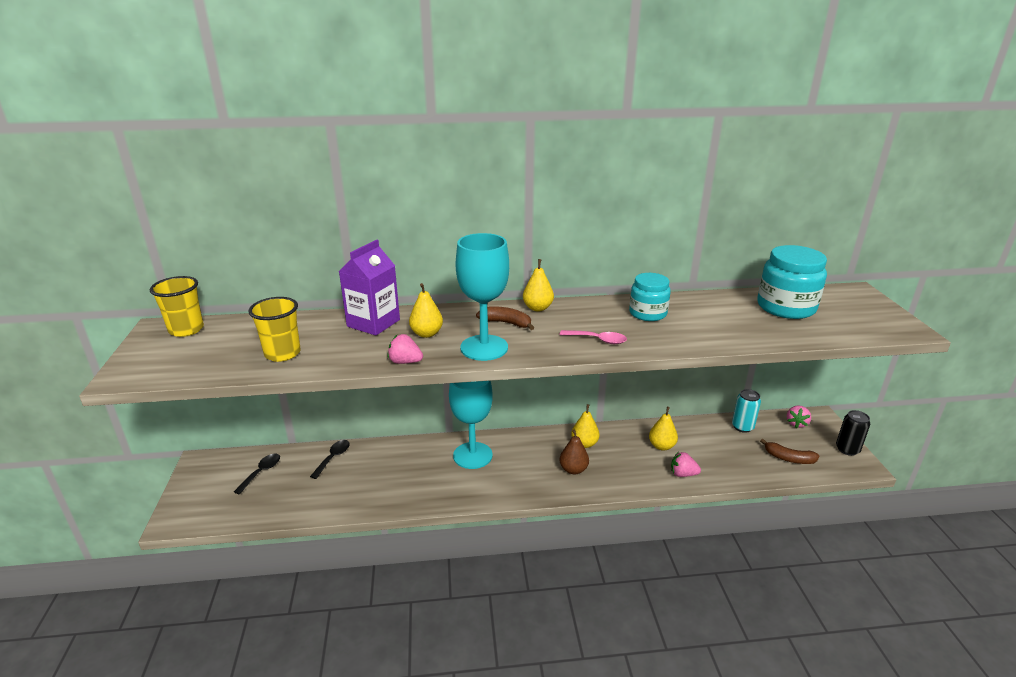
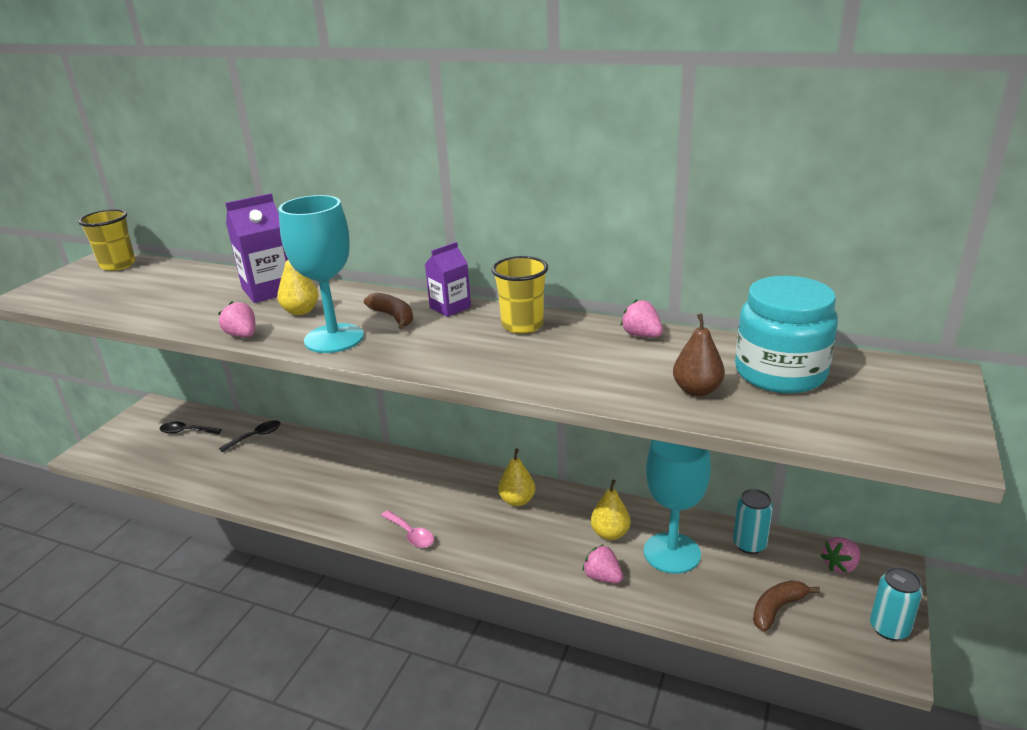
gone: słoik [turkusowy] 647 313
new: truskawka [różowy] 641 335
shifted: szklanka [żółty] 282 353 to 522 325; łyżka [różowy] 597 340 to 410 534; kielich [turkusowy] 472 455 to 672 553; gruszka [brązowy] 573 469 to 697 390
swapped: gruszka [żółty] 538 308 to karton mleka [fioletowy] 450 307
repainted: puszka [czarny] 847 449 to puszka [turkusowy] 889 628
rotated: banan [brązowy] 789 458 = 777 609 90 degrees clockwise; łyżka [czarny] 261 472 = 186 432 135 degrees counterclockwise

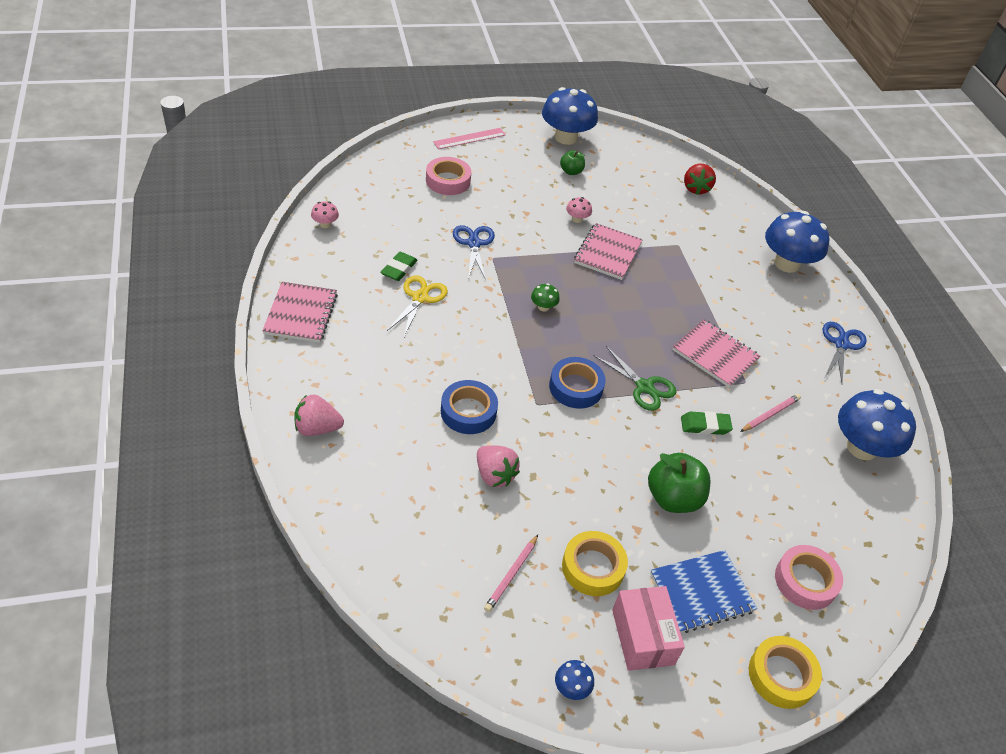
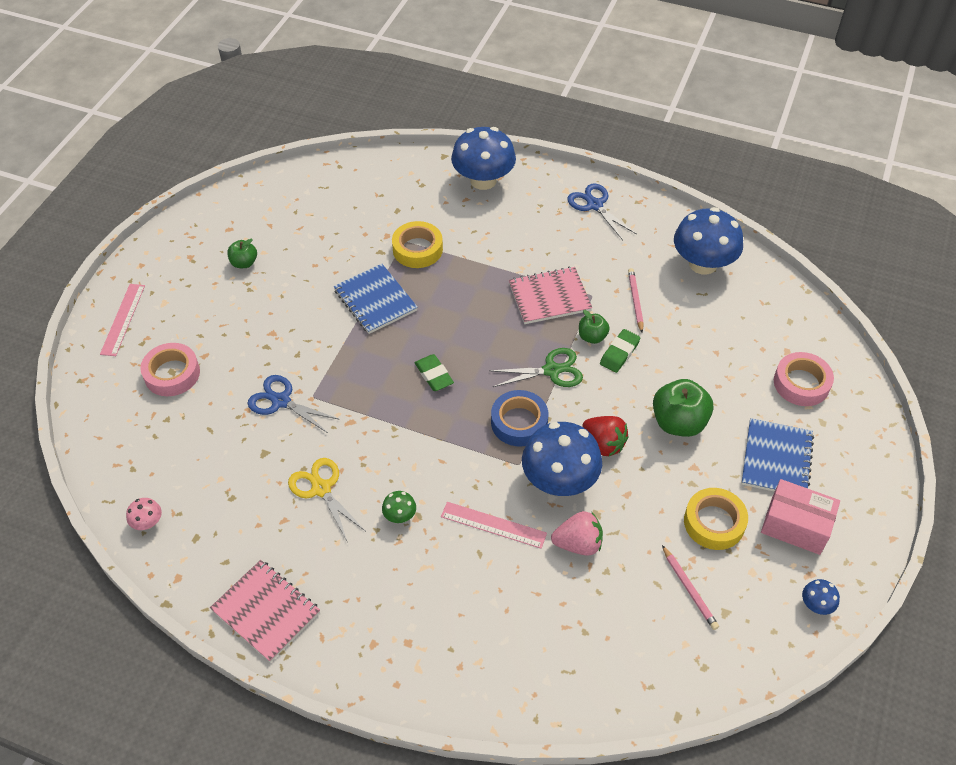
gone: grzyb [różowy] 577 219; truskawka [różowy] 317 428
new: jabłko [zielony] 592 337
shifted: grzyb [niebieski] 566 137 to 559 480; truskawka [czerwony] 696 189 to 603 444; gumka do mazania [zielony] 399 269 to 434 375; grzyb [zielony] 543 307 to 400 515; taśma klejąca [żółty] 781 675 to 417 249
swapped: taśma klejąca [niebieski] 468 412 to linijka [różowy] 493 525
repainted: zeszyt [różowy] 607 253 to zeszyt [niebieski] 375 300

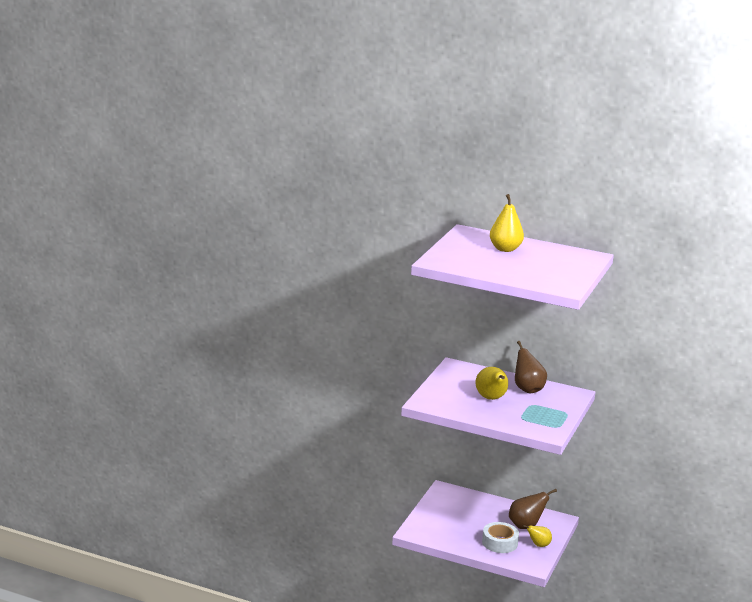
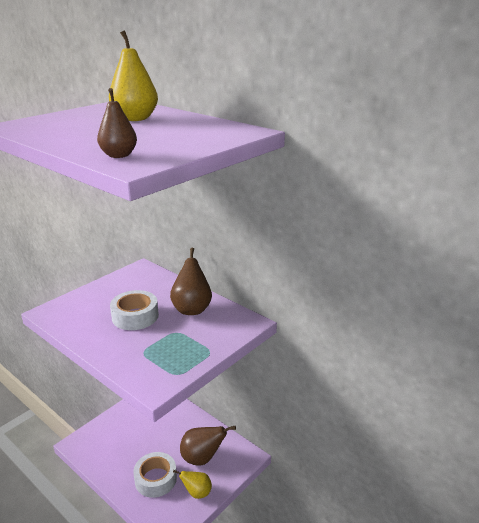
new: gruszka [brązowy] 119 155
swapped: gruszka [żółty] 491 398 to taśma klejąca [biały] 135 316

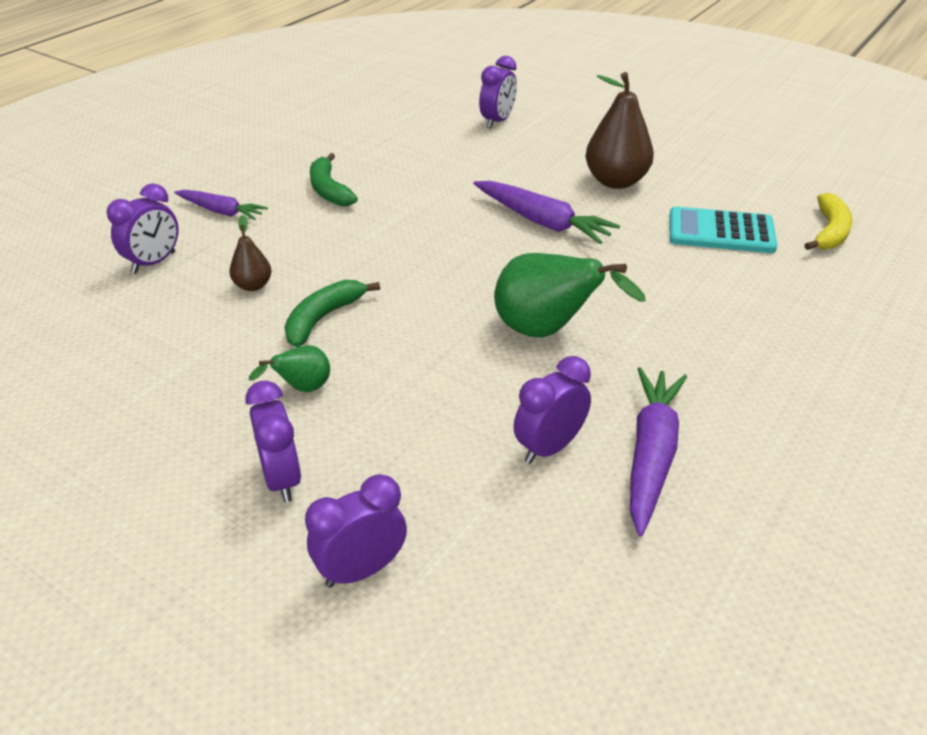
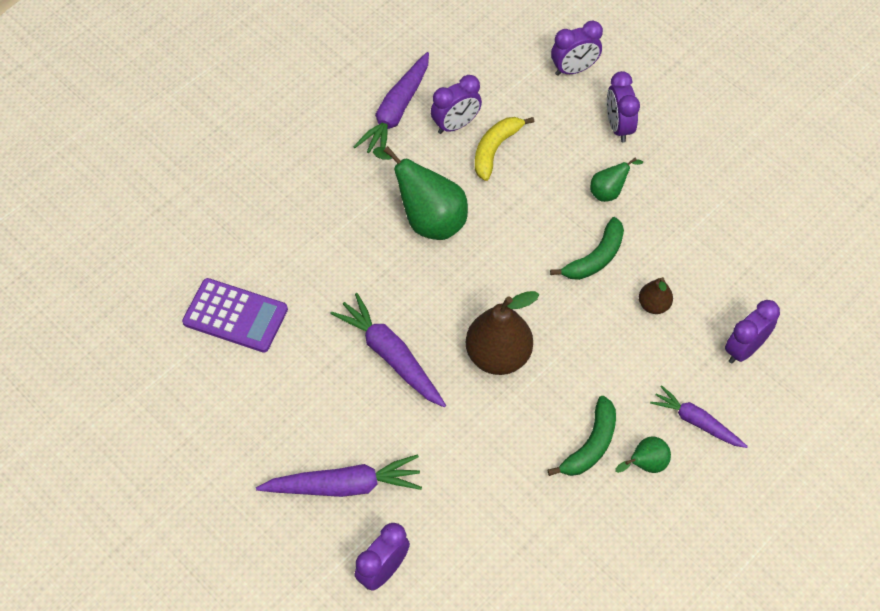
new: gruszka [zielony] 645 464; marchewka [fioletowy] 344 485
shifted: gruszka [brązowy] 616 181 to 498 355; banan [żółty] 829 232 to 495 149
repainted: kalkulator [turkusowy] 721 232 to kalkulator [fioletowy] 235 316
rotated: banan [zielony] 329 190 = 590 445 45 degrees clockwise

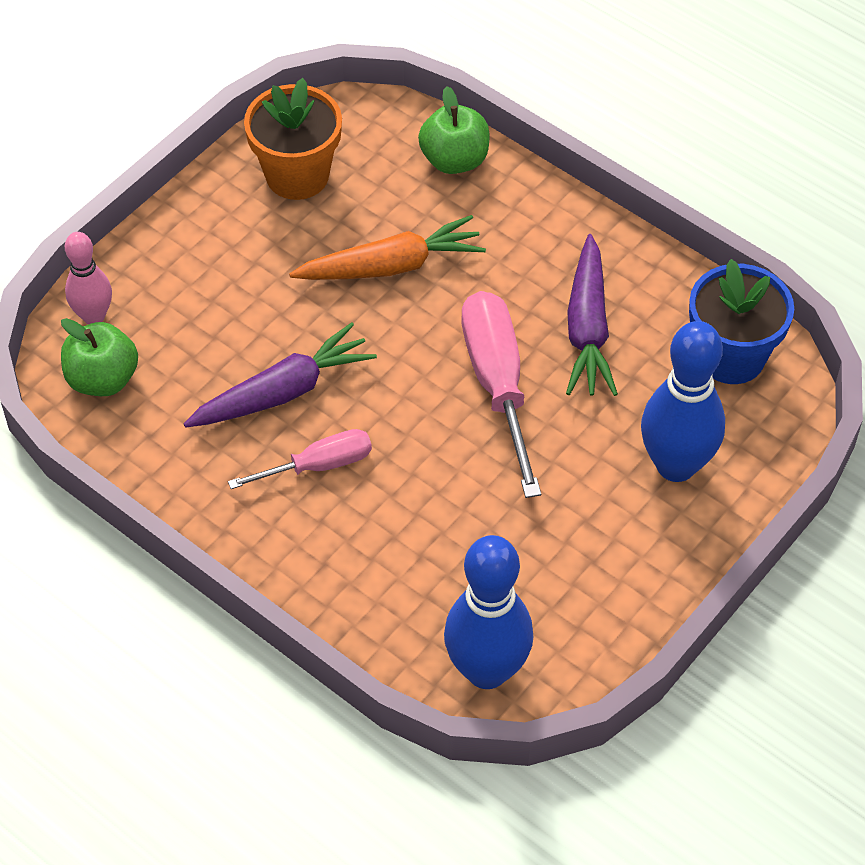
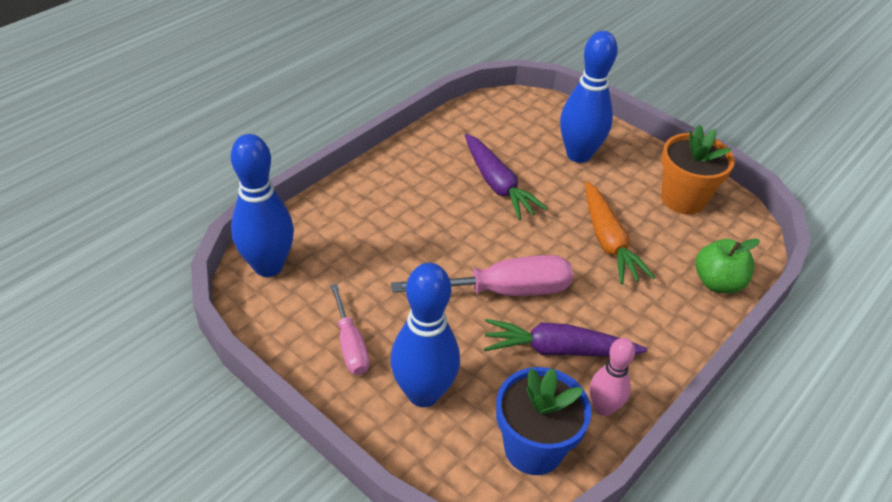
gone: jabłko [zielony] 103 379
new: kręgiel [niebieski] 578 155
shifted: kręgiel [różowy] 93 316 to 603 408; śrubokręt [różowy] 318 466 to 350 344

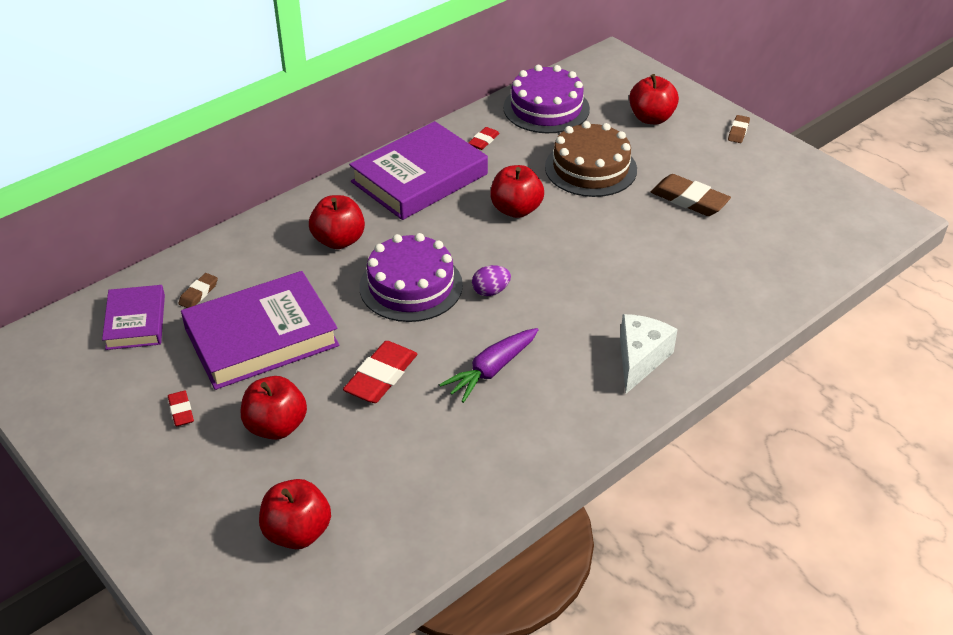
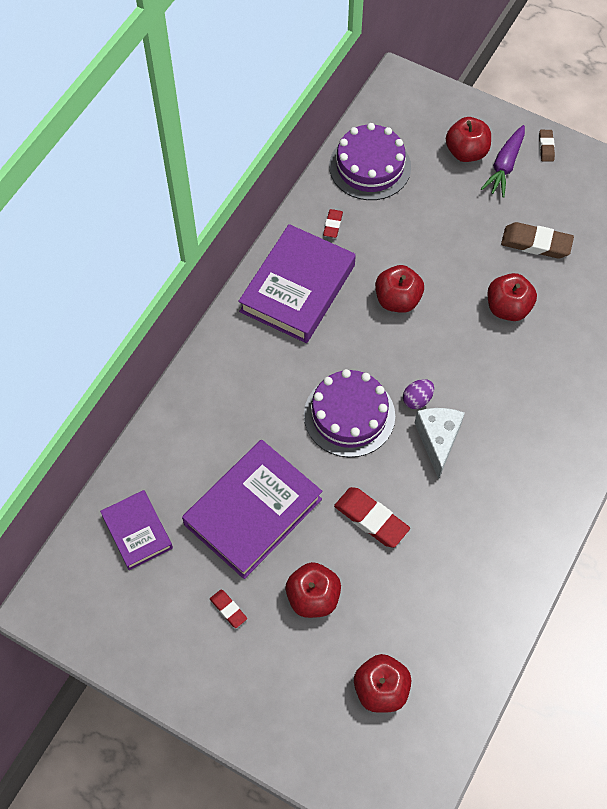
gone: tort [brązowy] 590 168; gumka do mazania [brązowy] 198 293
shifted: jabłko [czerwony] 339 240 to 508 308; ser [biały] 640 359 to 438 440; marchewka [fioletowy] 491 370 to 504 166
rotated: gumka do mazania [czerwony] 381 377 = 371 519 60 degrees counterclockwise

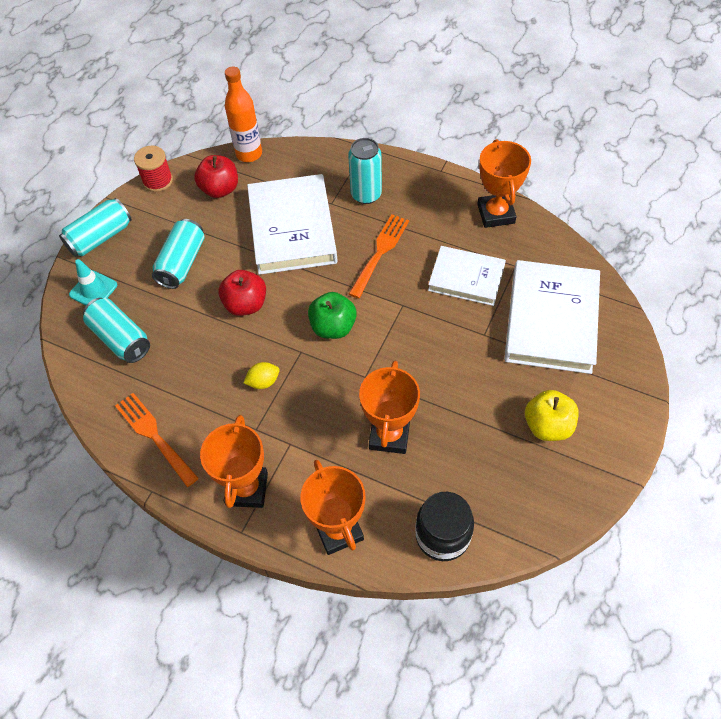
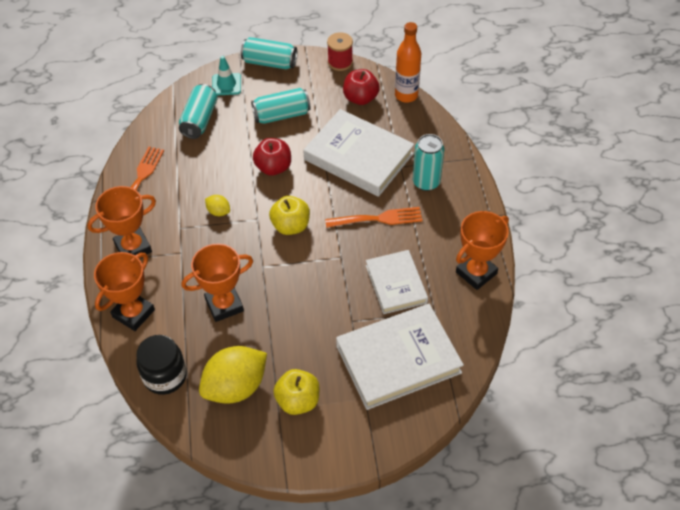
new: cytryna [żółty] 236 387
repainted: jabłko [zielony] 333 327 to jabłko [żółty] 291 226
rotated: książka [biały] 292 228 = 358 157 75 degrees clockwise

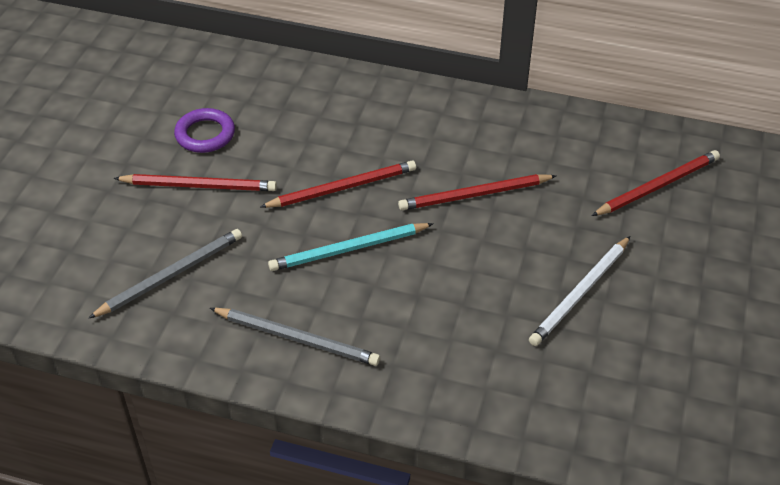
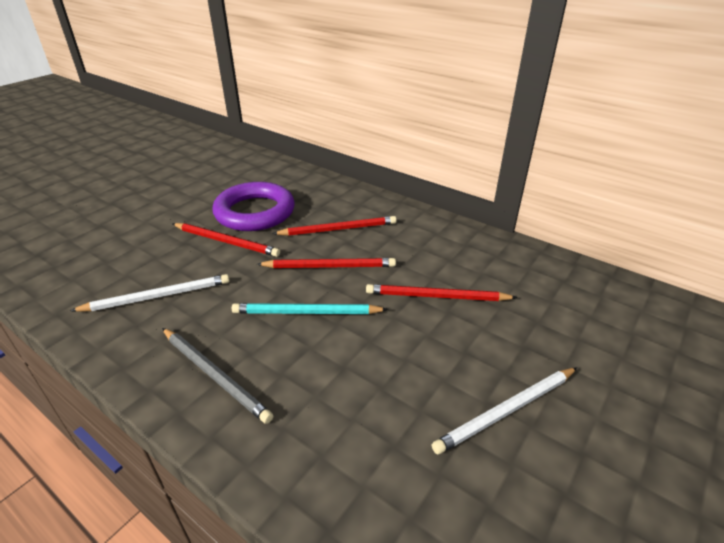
shifted: ołówek [czerwony] 658 186 to 338 229
repainted: ołówek [szary] 171 275 to ołówek [biały] 158 296
scaled: pierścień [fioletowy] 205 134 = 255 212 x1.76

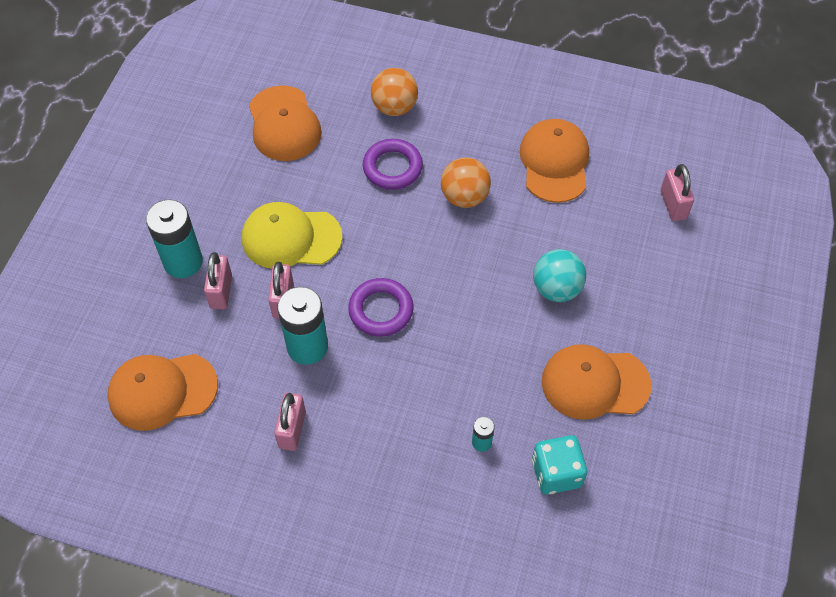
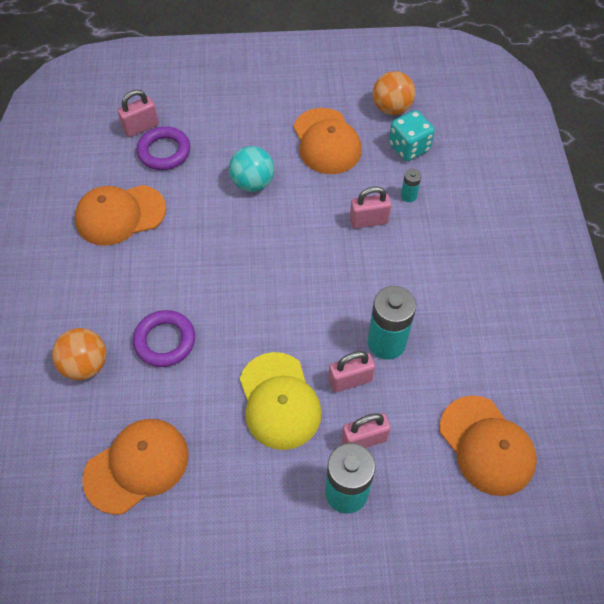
shifted: piłka [pomarańczowy] 464 197 to 391 108; pierścień [fioletowy] 381 310 to 164 152; kłódka [różowy] 292 429 to 368 221

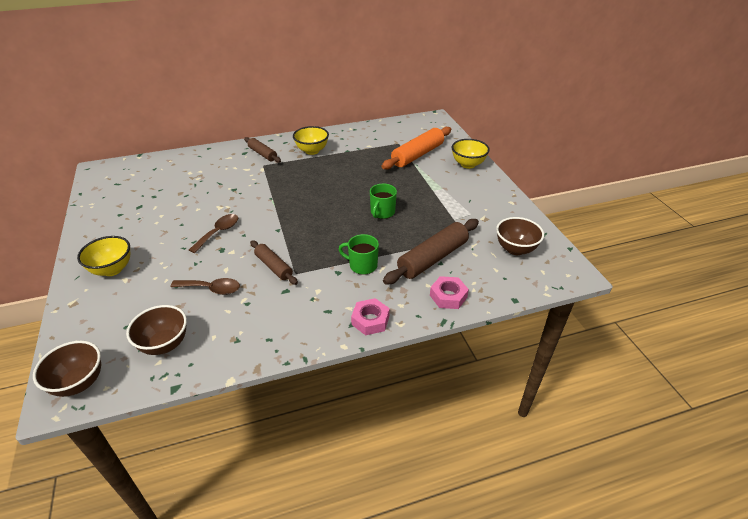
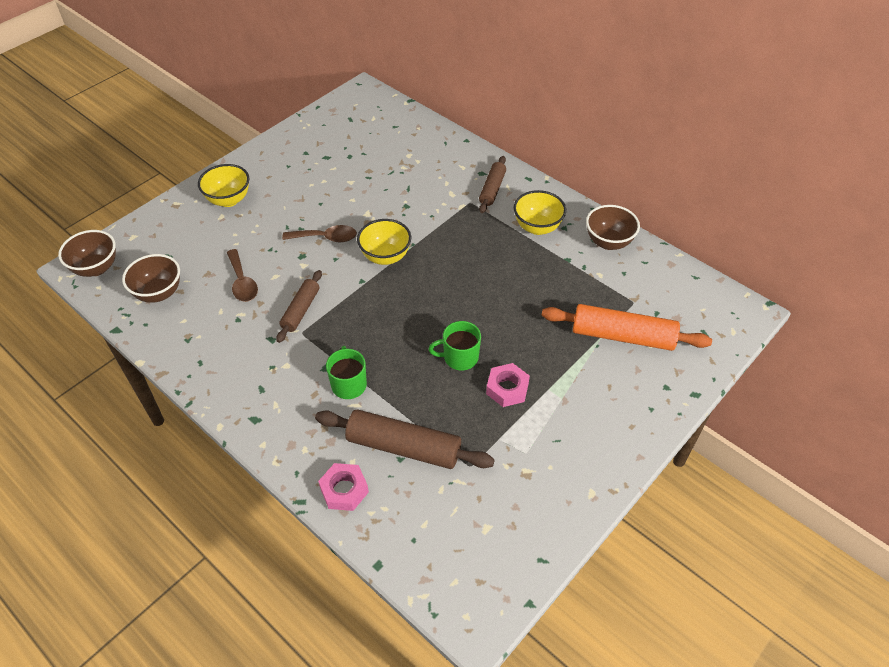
shifted: miska [żółty] 468 164 to 385 257; miska [brązowy] 515 249 to 608 242; nakrętka [różowy] 370 320 to 507 388

